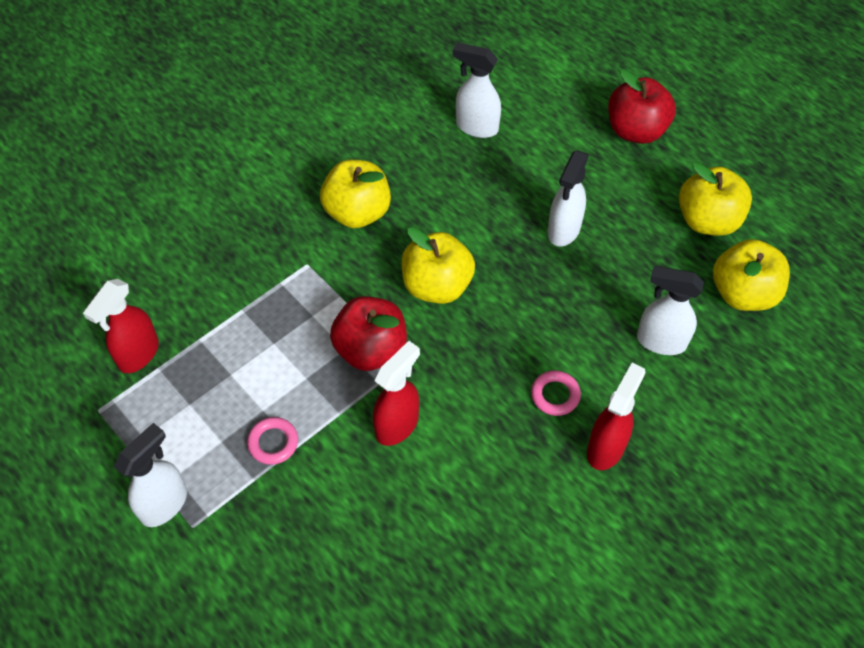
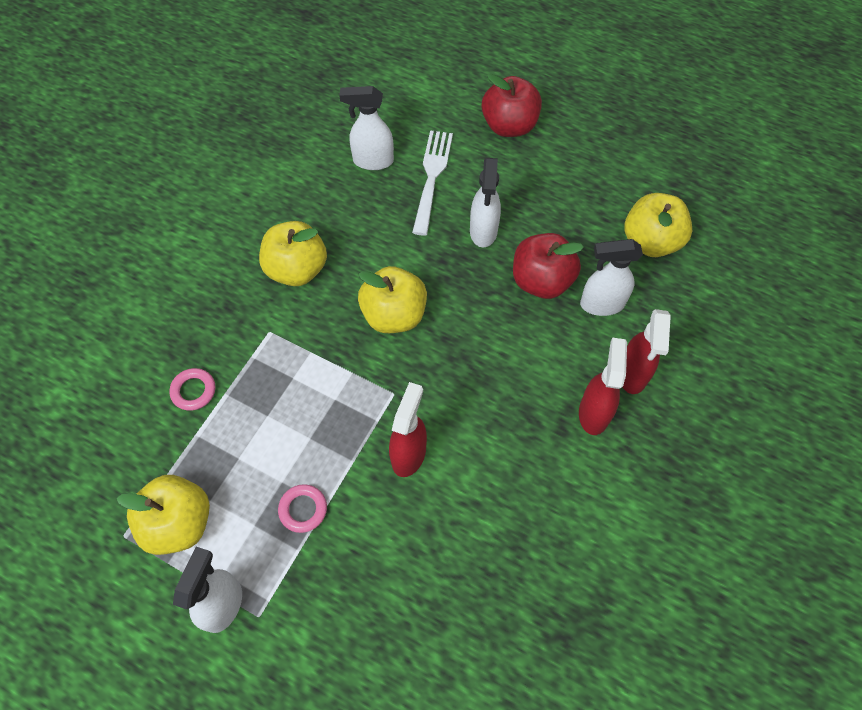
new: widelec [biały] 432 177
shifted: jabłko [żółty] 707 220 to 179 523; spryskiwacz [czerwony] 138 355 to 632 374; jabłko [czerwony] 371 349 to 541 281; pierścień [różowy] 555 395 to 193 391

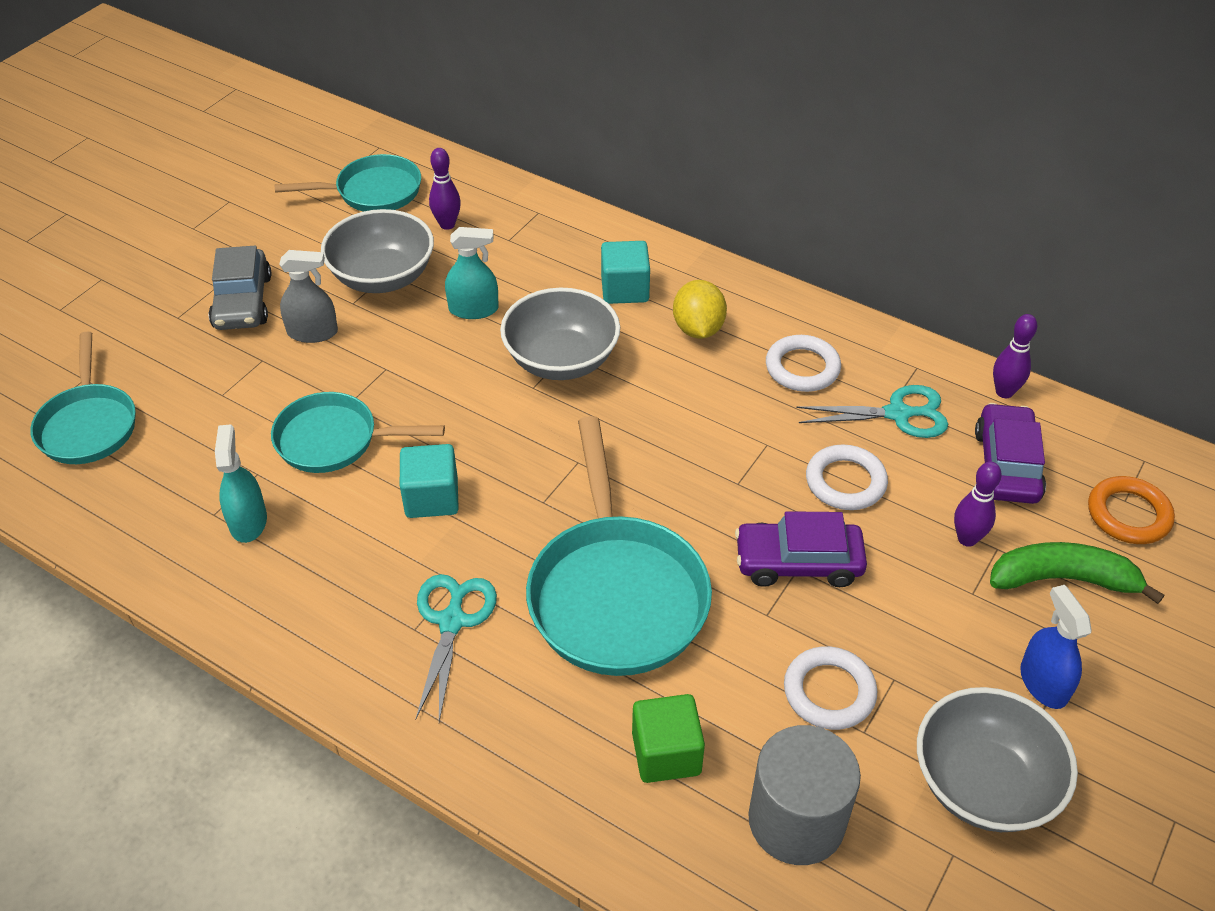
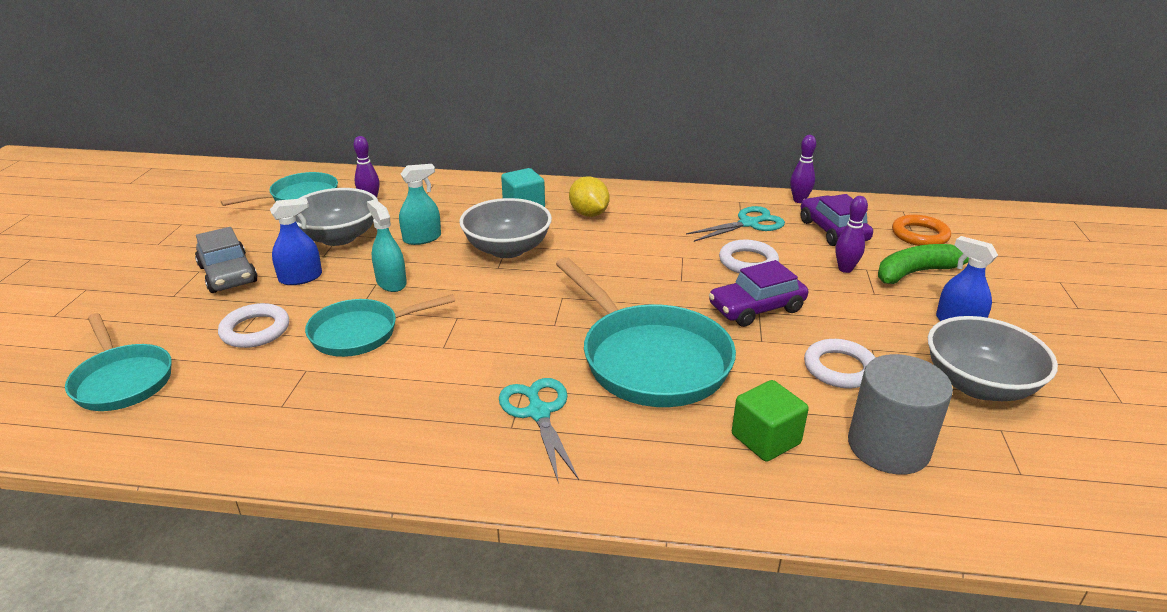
gone: sześcian [turkusowy] 432 498
shifted: pierścień [biały] 802 368 to 255 330; spryskiwacz [turkusowy] 248 521 to 391 282
repainted: spryskiwacz [szary] 312 332 to spryskiwacz [niebieski] 300 278

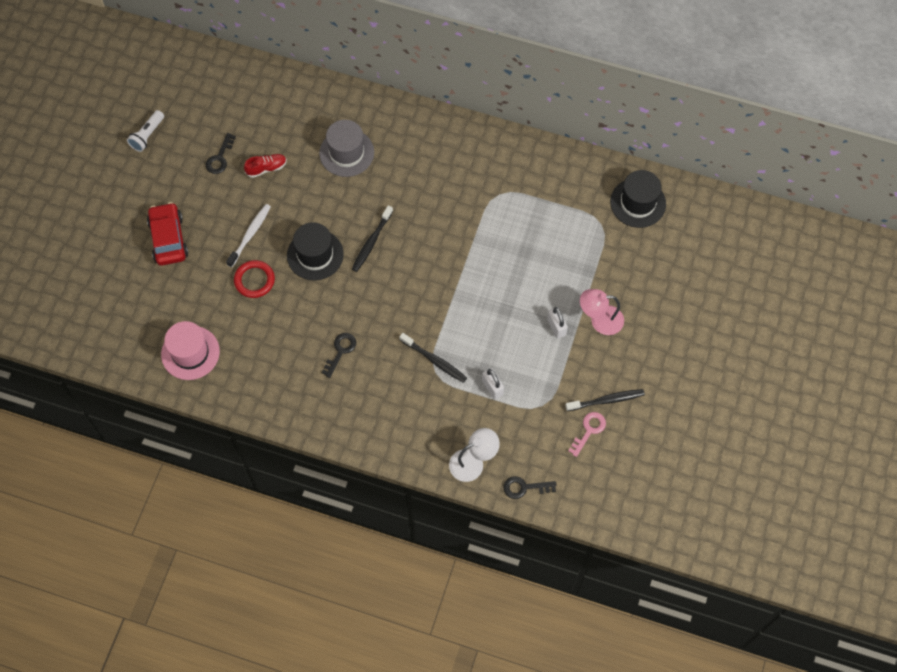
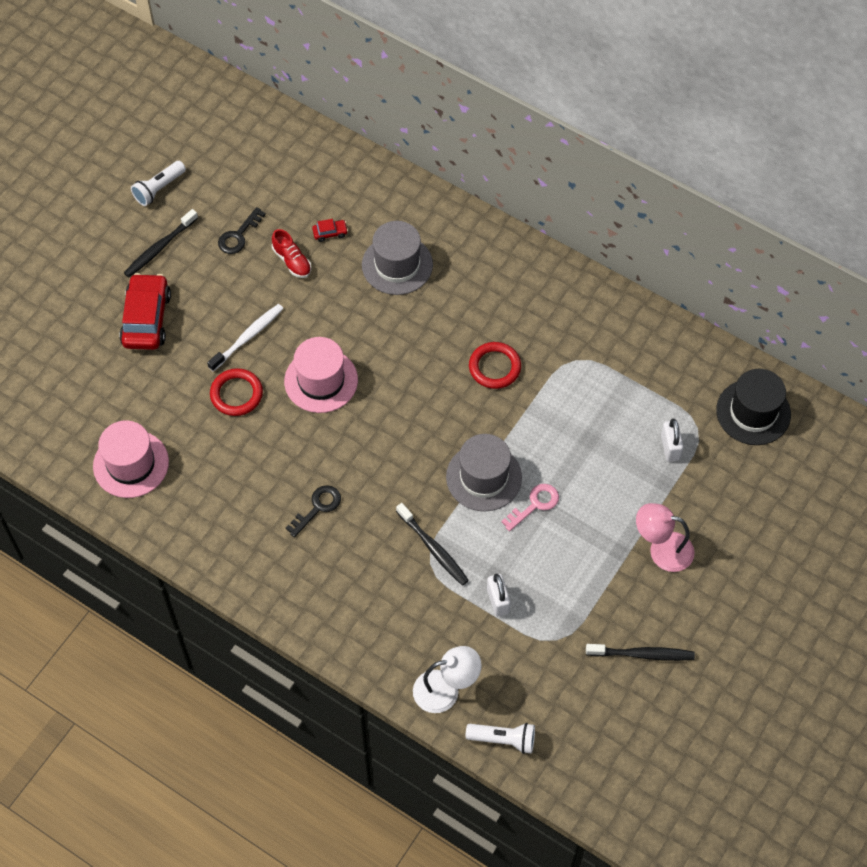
new: samochód [czerwony] 330 233; pierścień [czerwony] 494 367; kapelusz [szary] 484 477
shifted: szczoteczka do zębów [czarny] 371 242 to 159 248; kłódka [biały] 556 327 to 670 447; klucz [różowy] 589 430 to 535 505
swapped: klucz [czarny] 524 487 to latarka [biały] 503 739
repainted: kapelusz [czarny] 315 255 to kapelusz [różowy] 321 380
rotated: but [czerwony] 266 168 = 292 261 60 degrees clockwise

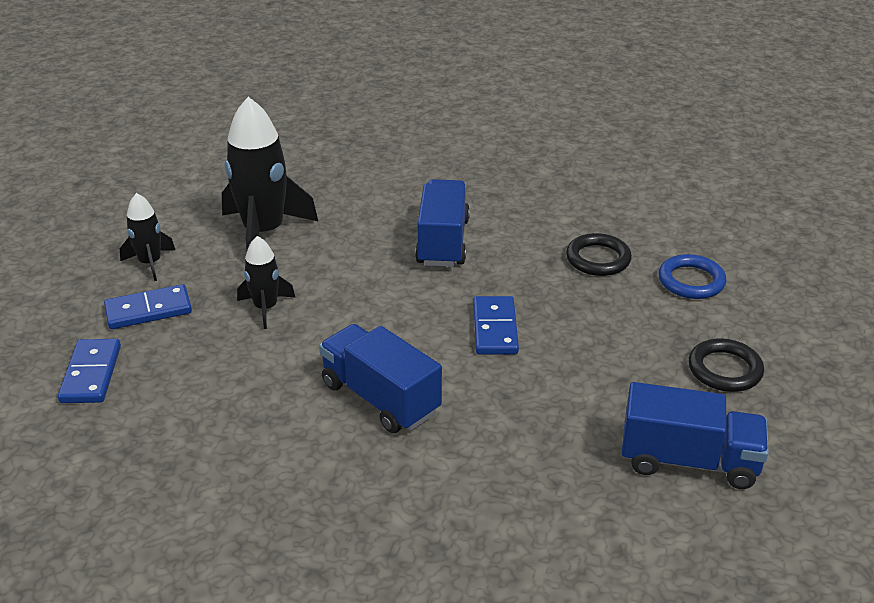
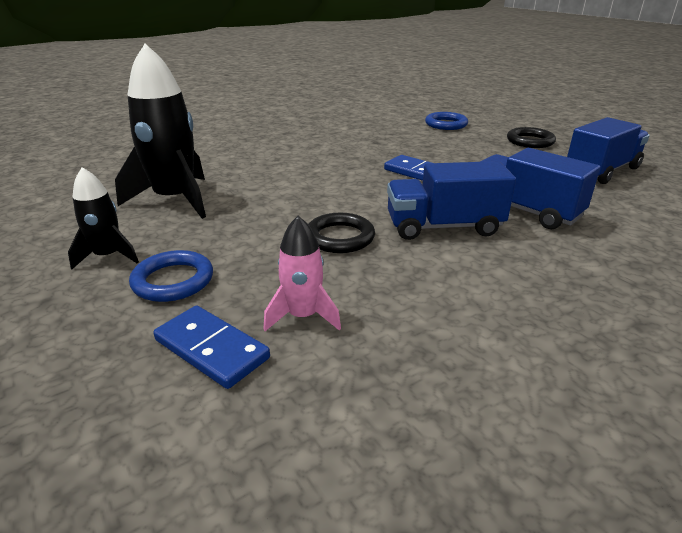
gone: rakieta [czarny] 266 308
new: rakieta [różowy] 303 316
shifted: ciężarówka [niebieski] 443 242 to 524 210; pierścień [czarny] 598 259 to 340 237
swapped: kostka domina [niebieski] 148 310 to pierścień [niebieski] 173 281

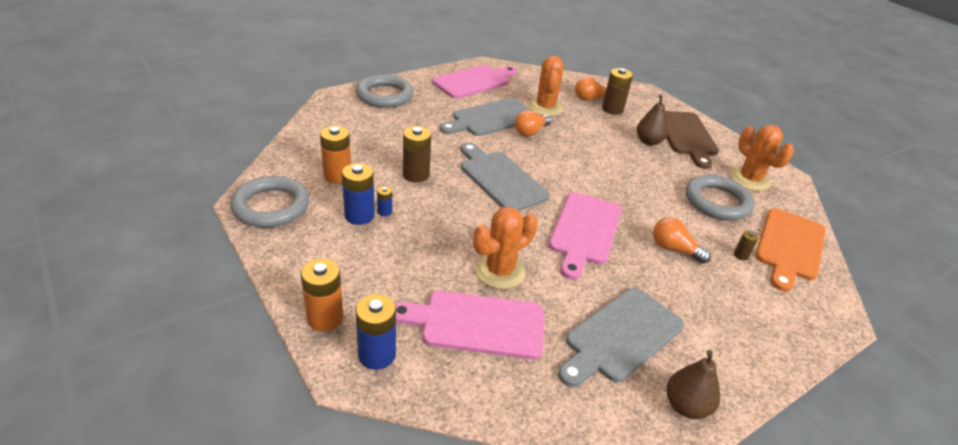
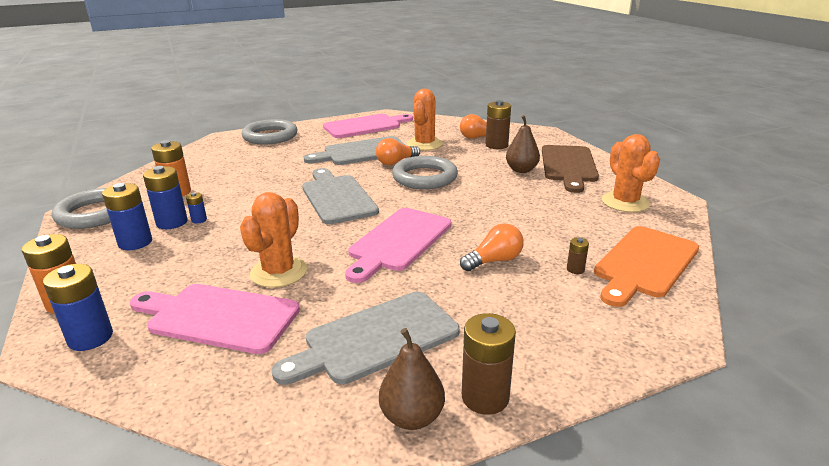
new: bateria [niebieski] 135 242
shifted: bateria [brązowy] 416 175 to 485 397; pierścień [szary] 717 201 to 424 177
rotated: kaktus [pomarańczowy] 500 271 = 279 272 45 degrees counterclockwise; żarówka [pomarańczowy] 674 249 = 494 261 105 degrees clockwise

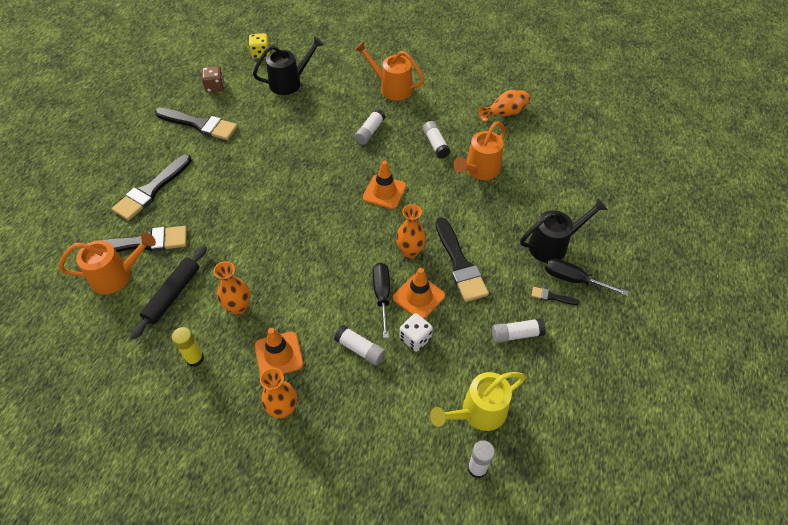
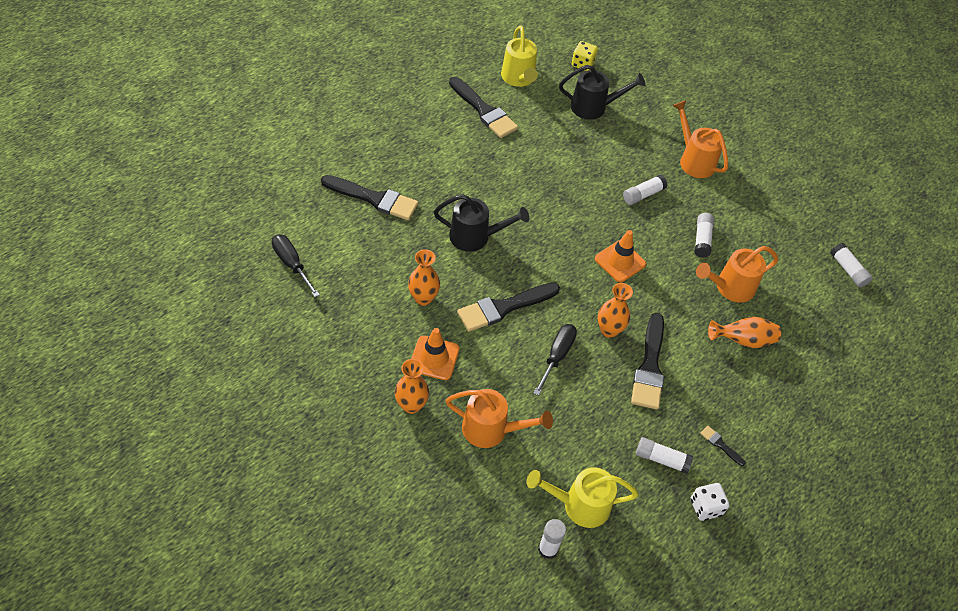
gone: wałek do ciasta [czarny] 173 294; pachołek [pomarańczowy] 418 297; klej w sztyfcie [żółty] 195 358
shifted: wazon [pomarańczowy] 505 114 to 743 340; pędzel [czarny] 151 190 to 504 307; konewka [czarny] 553 245 to 476 237; konewka [pomarańczowy] 117 276 to 492 430; śrubokręt [czarny] 573 279 to 292 264; kostka do gry [biały] 415 338 to 705 507; klej w sztyfcie [biały] 360 349 to 848 270
swapped: kostka do gry [brązowy] 215 87 to konewka [żółty] 519 79

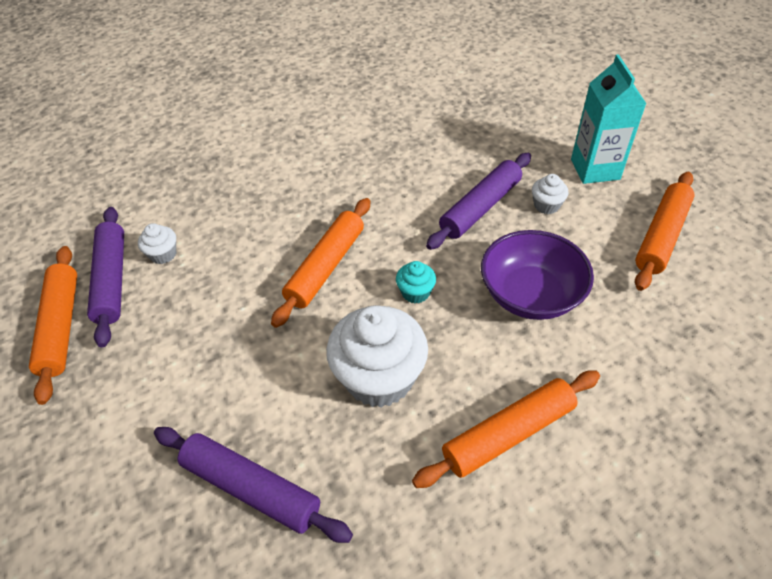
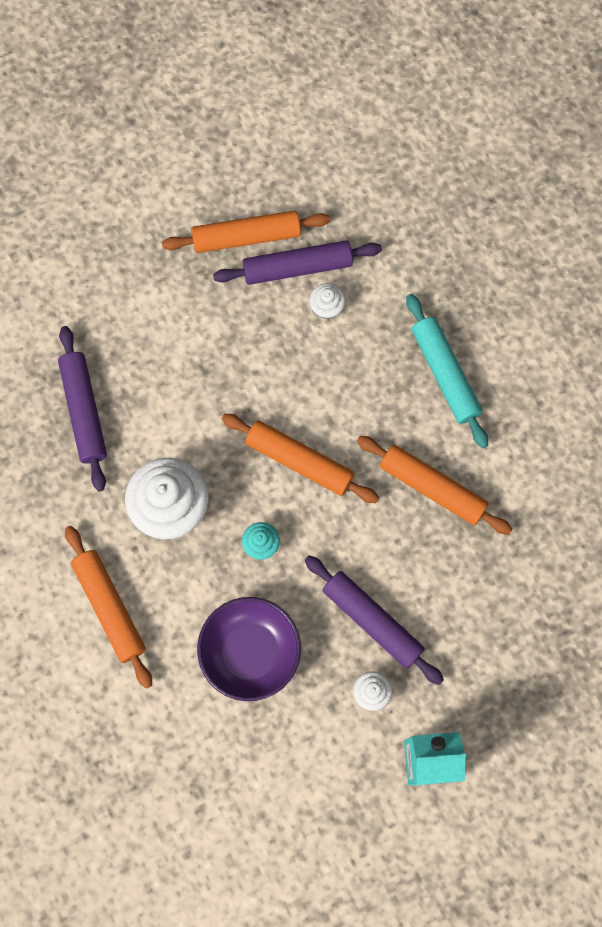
new: wałek do ciasta [turkusowy] 445 374
shifted: wałek do ciasta [pomarańczowy] 661 236 to 432 487
rotated: wałek do ciasta [fioletowy] 251 488 = 84 411 45 degrees counterclockwise

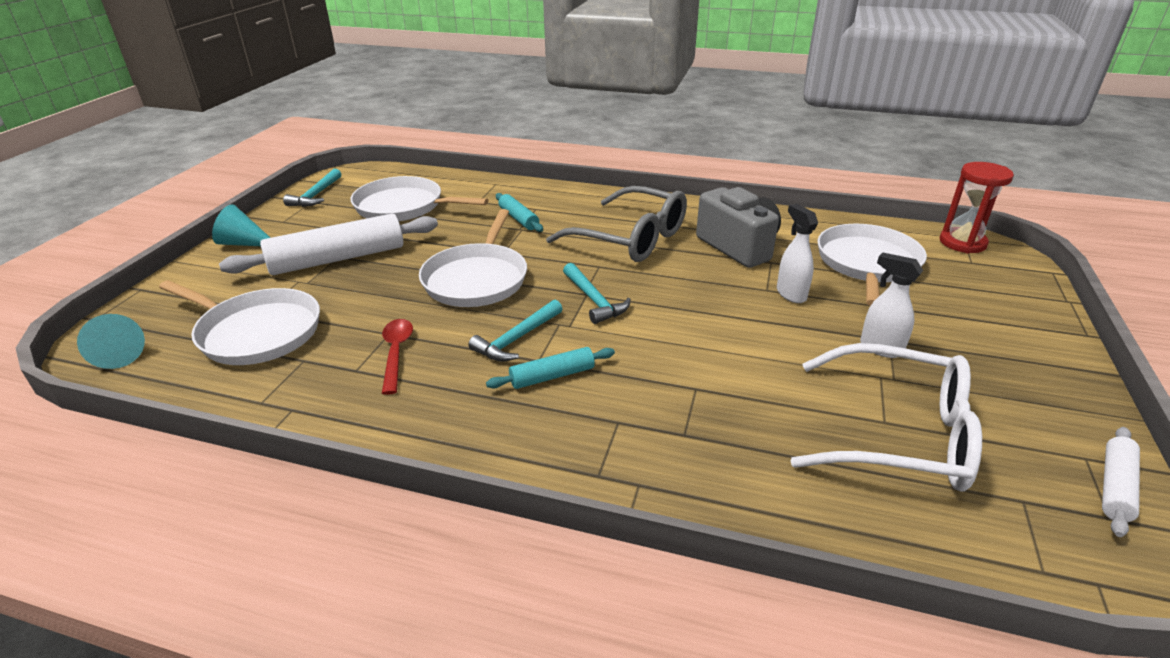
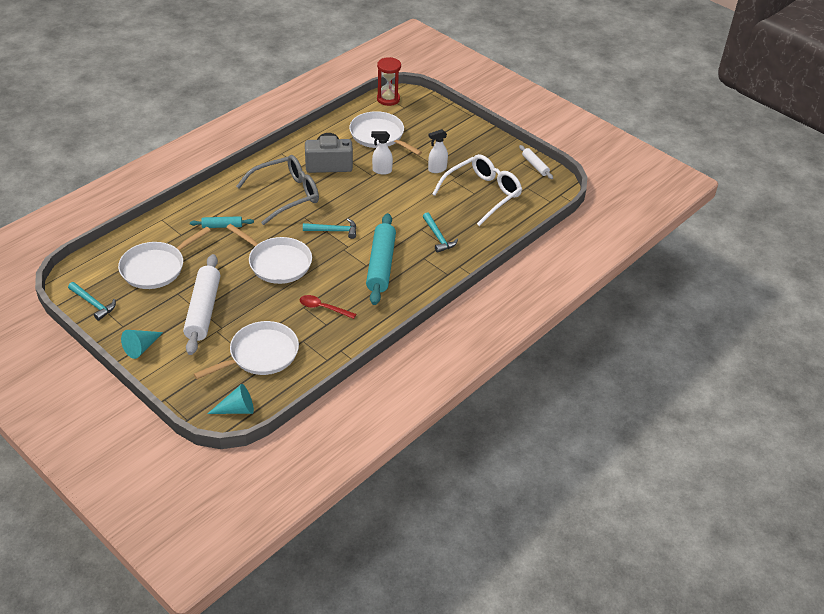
shifted: młotek [turkusowy] 517 339 to 438 237
scaled: wałek do ciasta [turkusowy] 552 376 = 381 265 x1.99

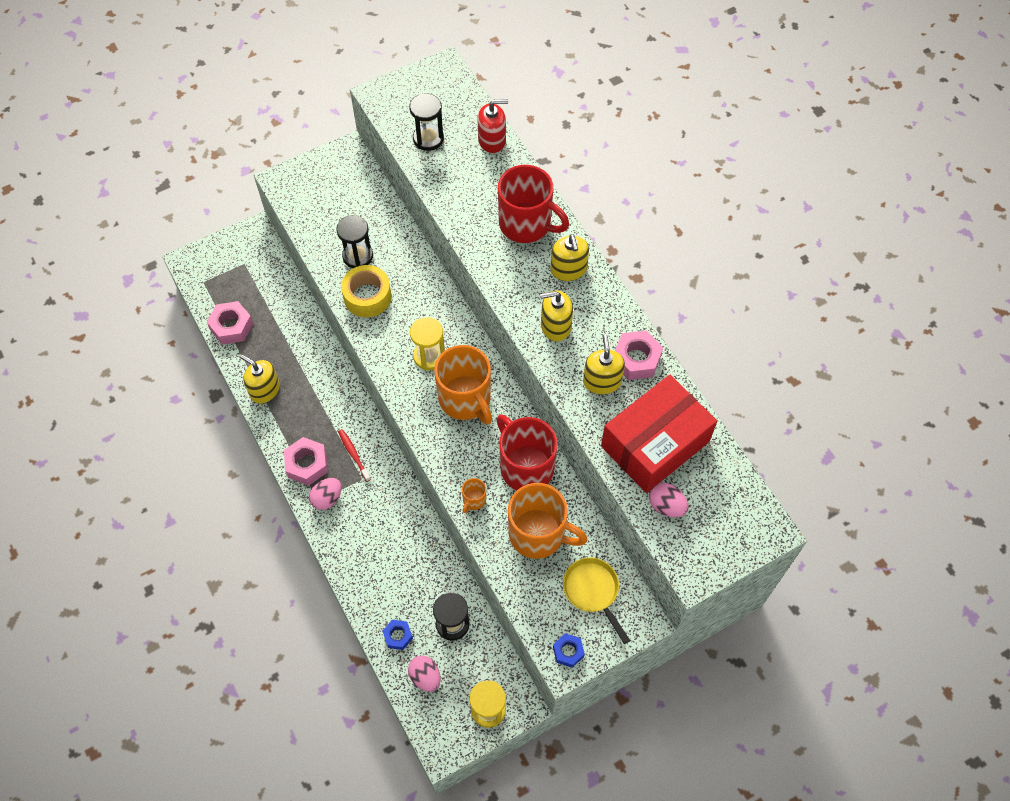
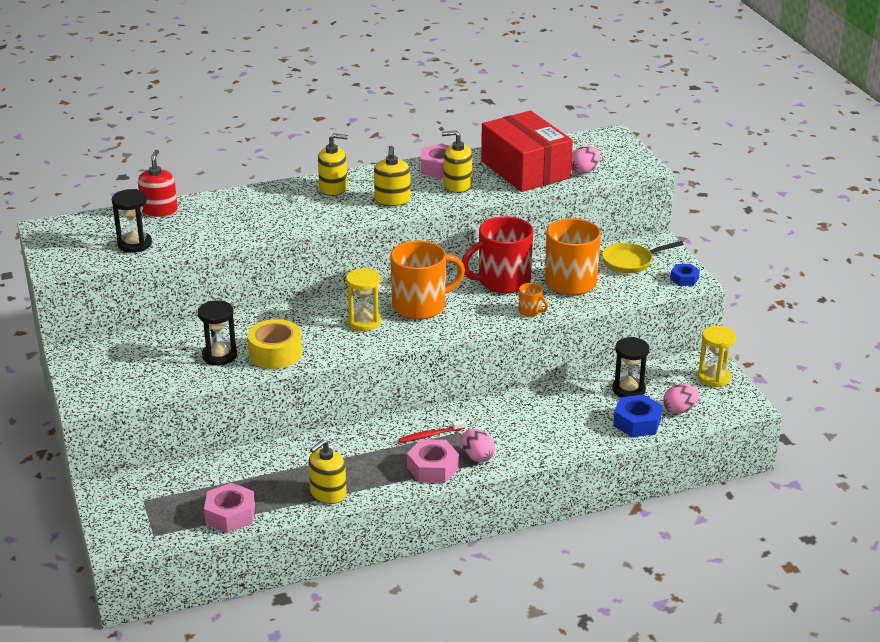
gone: kubek [czerwony] 526 224
scaled: nakrętka [niebieski] 398 636 = 637 422 x1.63

